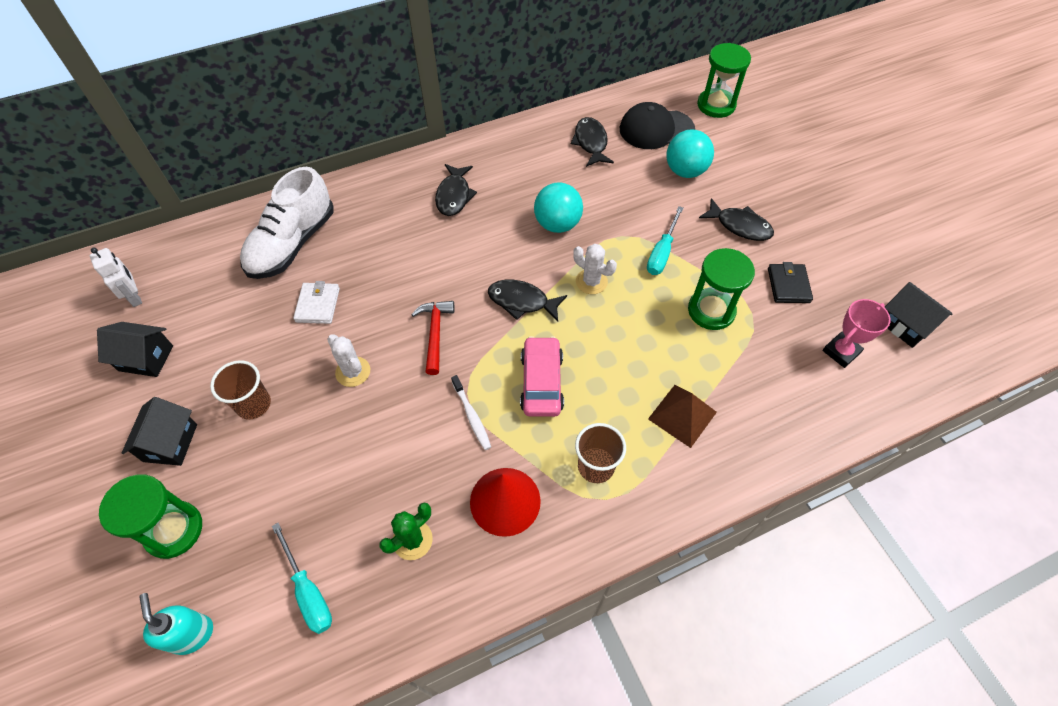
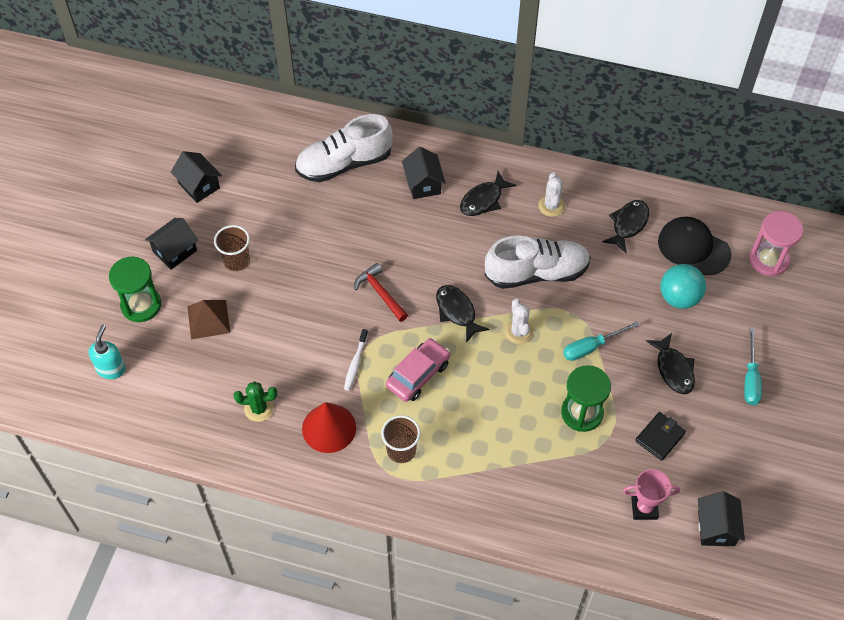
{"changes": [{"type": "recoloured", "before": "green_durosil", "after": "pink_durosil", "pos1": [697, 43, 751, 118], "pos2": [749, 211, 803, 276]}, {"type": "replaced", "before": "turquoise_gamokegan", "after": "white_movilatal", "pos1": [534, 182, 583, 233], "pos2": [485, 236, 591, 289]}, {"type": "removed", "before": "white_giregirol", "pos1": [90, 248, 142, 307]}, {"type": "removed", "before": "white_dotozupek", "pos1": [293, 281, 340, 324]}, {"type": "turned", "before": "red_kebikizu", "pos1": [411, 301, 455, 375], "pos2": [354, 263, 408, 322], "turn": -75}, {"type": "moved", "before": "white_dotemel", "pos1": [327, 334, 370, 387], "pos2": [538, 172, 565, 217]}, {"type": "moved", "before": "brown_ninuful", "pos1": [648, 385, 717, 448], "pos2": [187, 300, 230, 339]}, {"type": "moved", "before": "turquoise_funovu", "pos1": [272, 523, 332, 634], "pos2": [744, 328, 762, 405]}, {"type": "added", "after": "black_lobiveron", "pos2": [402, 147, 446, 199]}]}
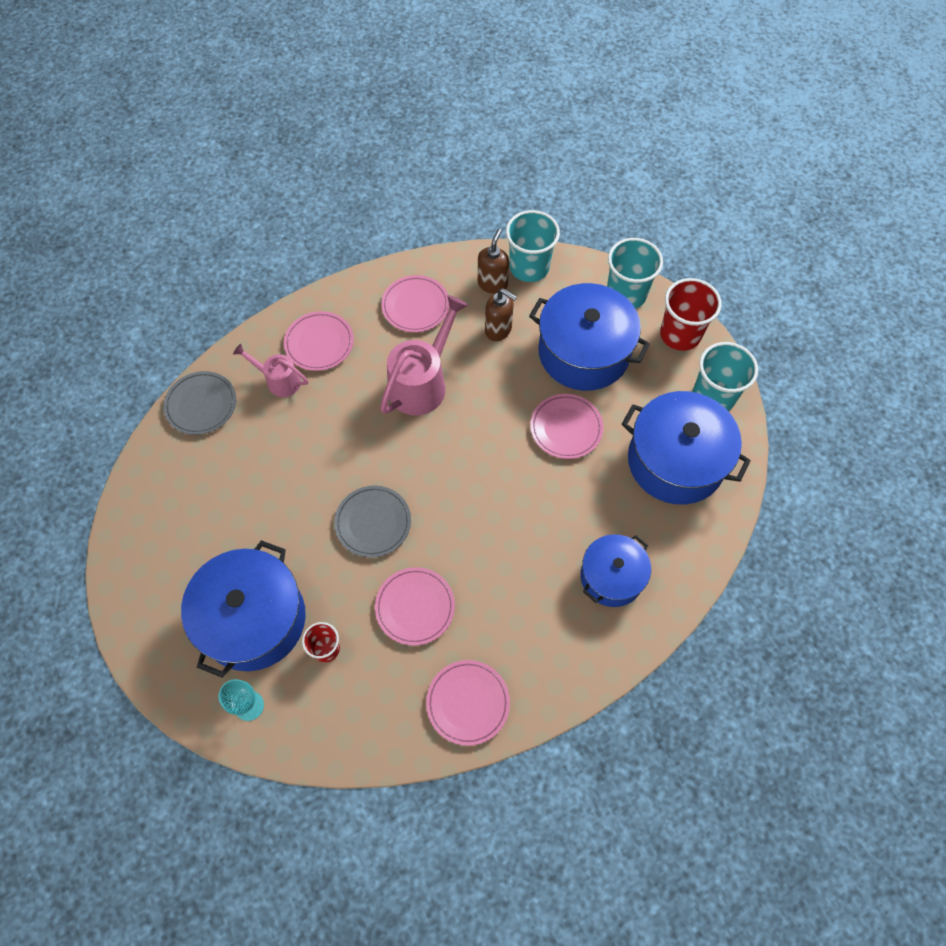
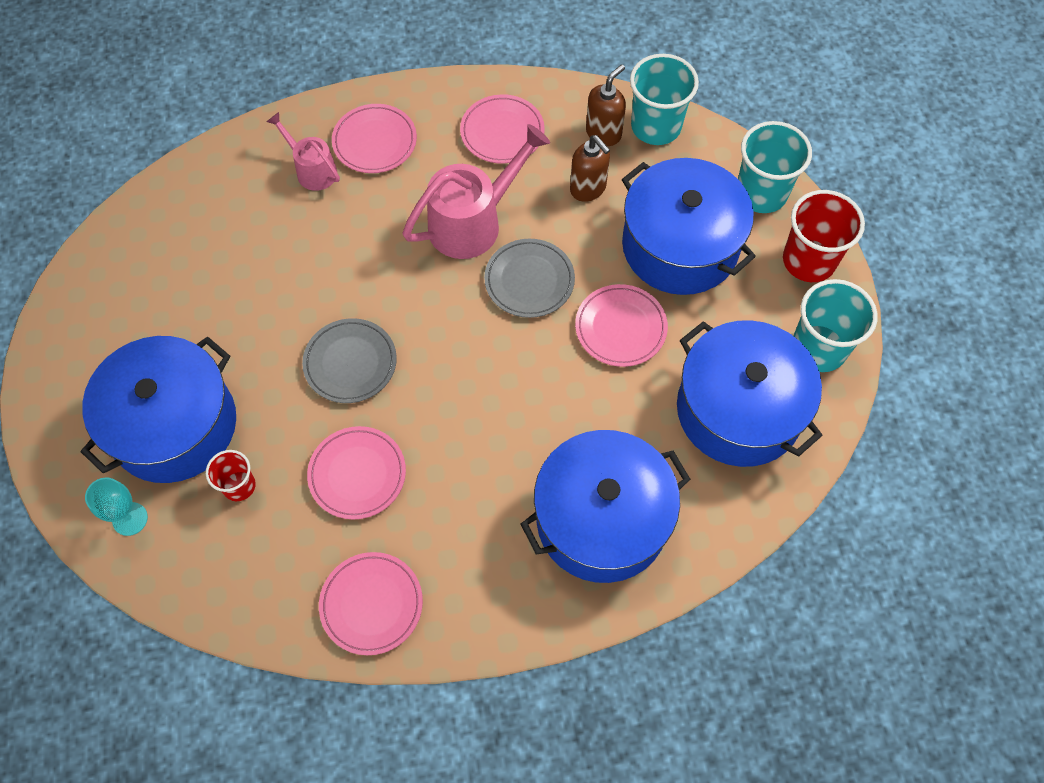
{"changes": [{"type": "moved", "before": "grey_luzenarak", "pos1": [164, 371, 236, 435], "pos2": [484, 239, 575, 318]}, {"type": "resized", "before": "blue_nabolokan", "pos1": [581, 534, 651, 607], "pos2": [520, 430, 690, 583], "scale": 1.63}]}
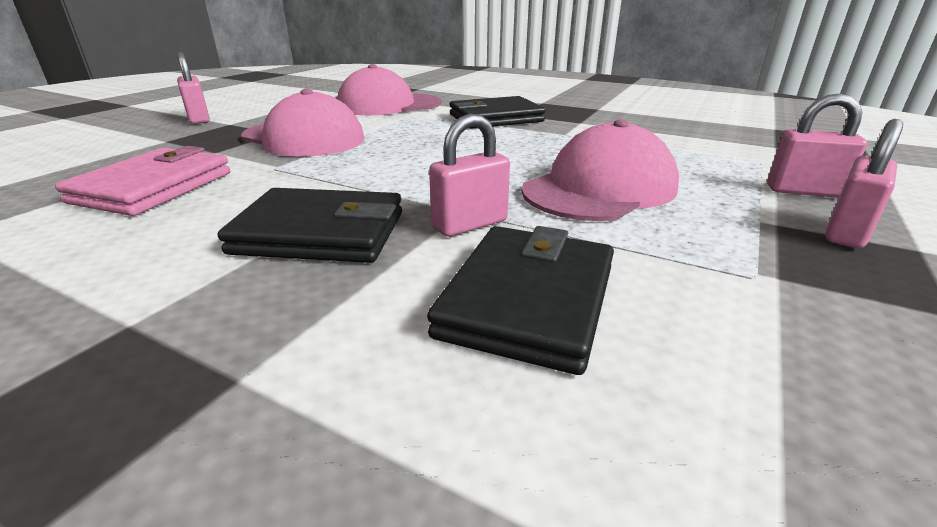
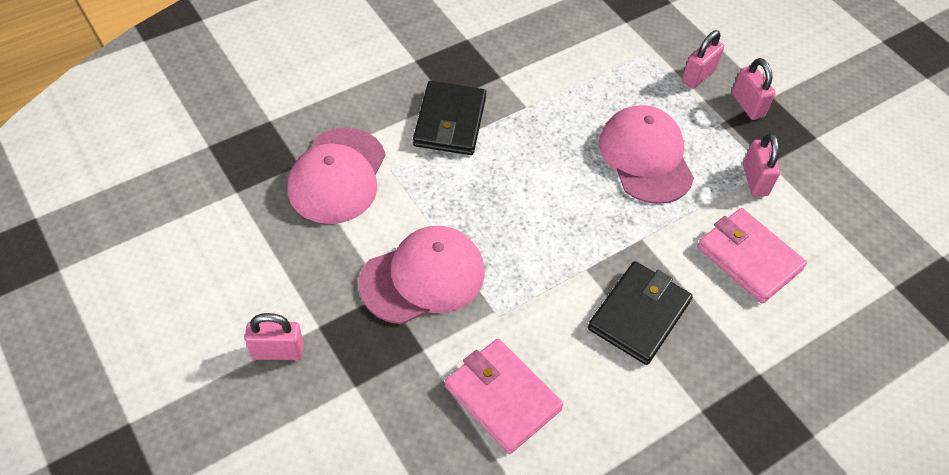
{"changes": [{"type": "moved", "before": "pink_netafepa", "pos1": [429, 114, 510, 237], "pos2": [743, 133, 780, 196]}, {"type": "recoloured", "before": "black_dotozupek", "after": "pink_dotozupek", "pos1": [427, 226, 614, 375], "pos2": [697, 208, 807, 304]}]}
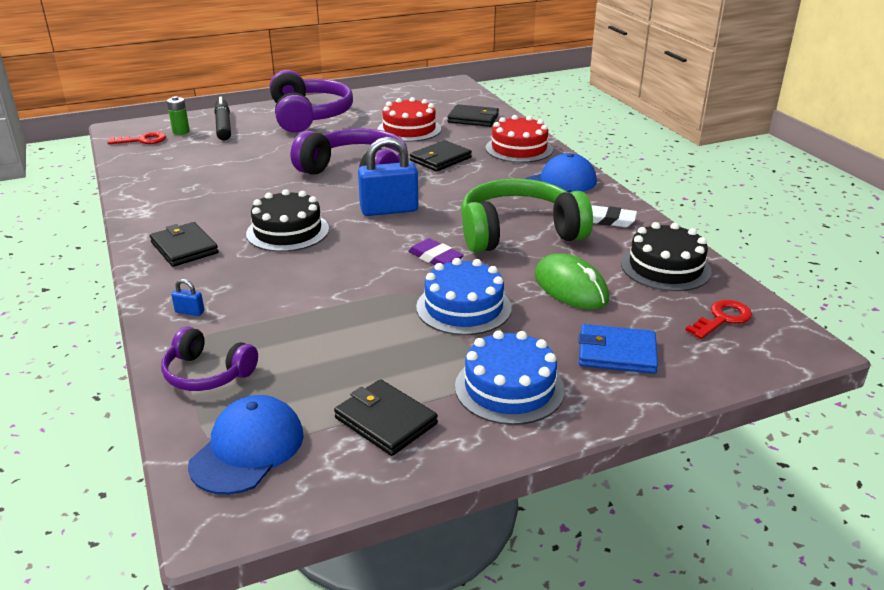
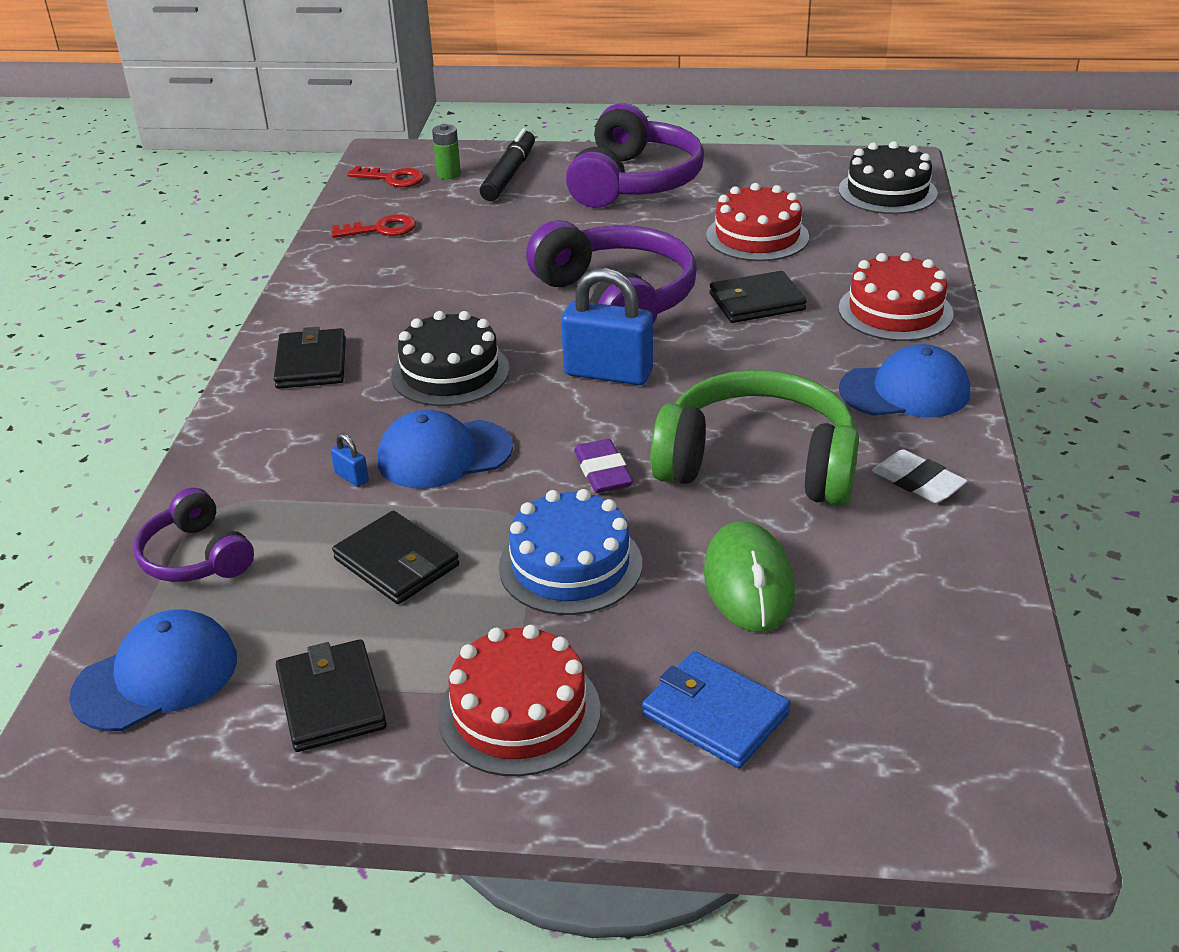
{"changes": [{"type": "moved", "before": "black_dotozupek", "pos1": [447, 104, 499, 127], "pos2": [332, 511, 459, 604]}, {"type": "moved", "before": "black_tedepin", "pos1": [621, 222, 712, 291], "pos2": [839, 141, 938, 214]}, {"type": "moved", "before": "blue_netafepa", "pos1": [171, 279, 204, 316], "pos2": [331, 433, 369, 487]}, {"type": "moved", "before": "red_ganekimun", "pos1": [685, 300, 752, 339], "pos2": [331, 214, 416, 238]}, {"type": "recoloured", "before": "blue_tedepin", "after": "red_tedepin", "pos1": [455, 330, 565, 425], "pos2": [438, 625, 601, 776]}, {"type": "added", "after": "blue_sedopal", "pos2": [378, 410, 513, 489]}]}
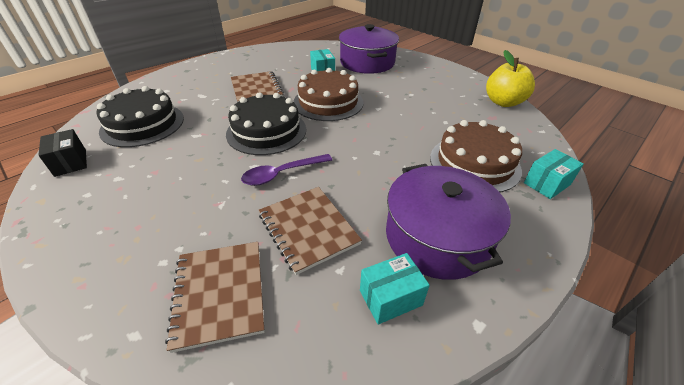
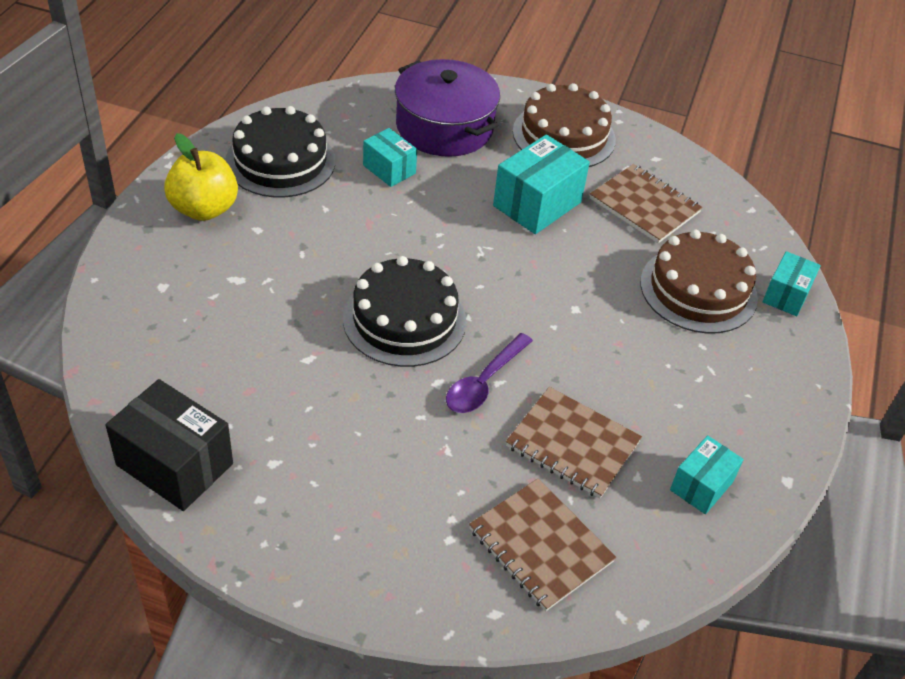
{"changes": [{"type": "moved", "before": "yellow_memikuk", "pos1": [486, 50, 535, 107], "pos2": [164, 133, 238, 221]}, {"type": "moved", "before": "brown_tedepin", "pos1": [293, 68, 364, 121], "pos2": [513, 83, 616, 167]}, {"type": "moved", "before": "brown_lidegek", "pos1": [231, 71, 284, 102], "pos2": [590, 164, 703, 243]}, {"type": "moved", "before": "black_tedepin", "pos1": [97, 86, 184, 147], "pos2": [225, 106, 335, 198]}, {"type": "resized", "before": "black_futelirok", "pos1": [38, 129, 87, 177], "pos2": [105, 379, 233, 511], "scale": 1.66}, {"type": "removed", "before": "purple_nabolokan", "pos1": [386, 164, 511, 280]}, {"type": "added", "after": "turquoise_futelirok", "pos2": [493, 135, 590, 234]}]}
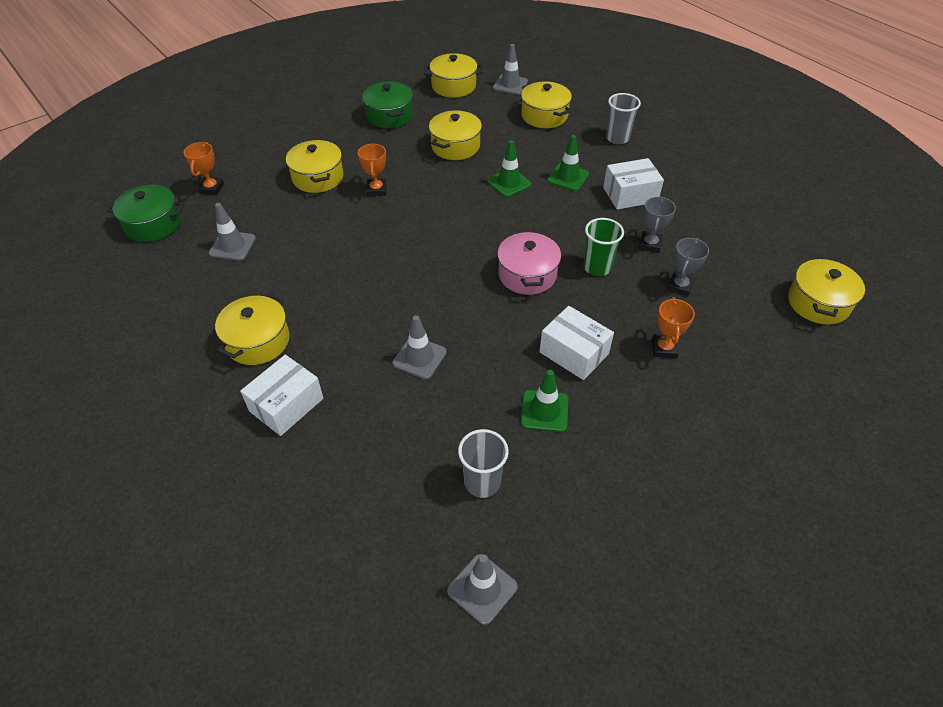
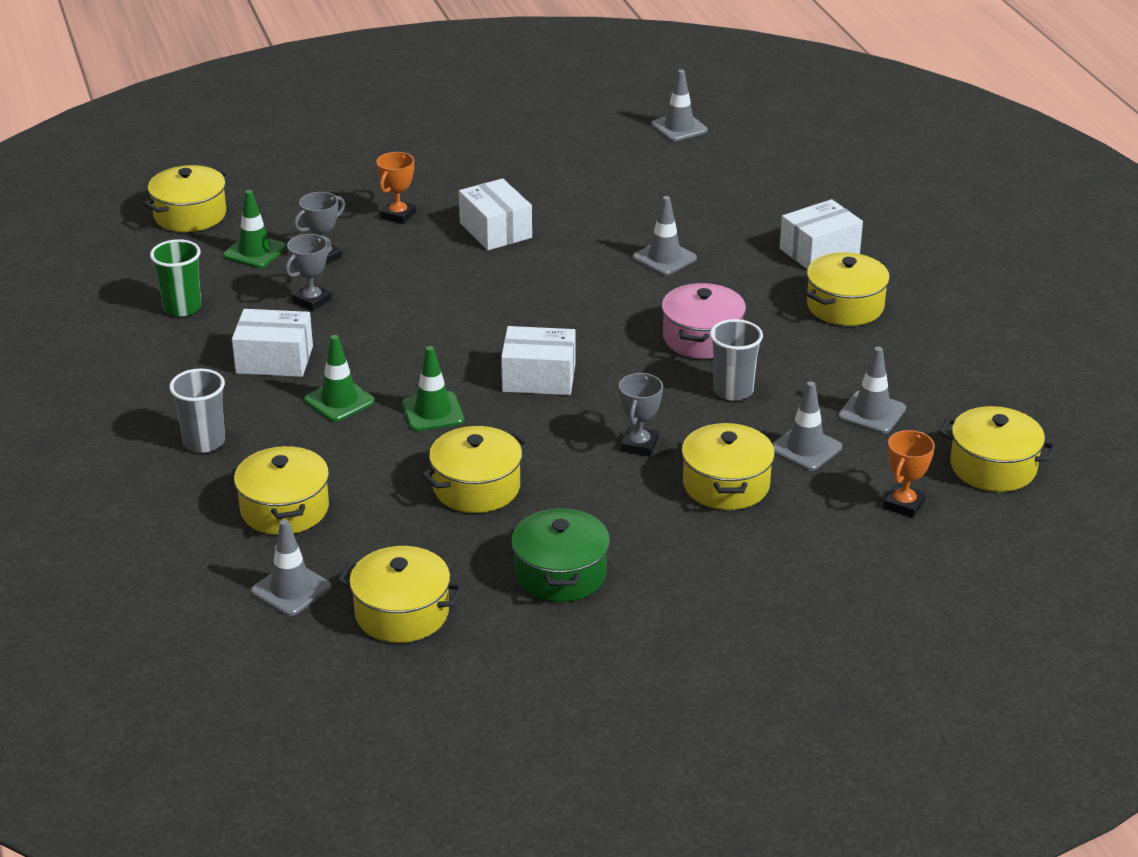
{"changes": [{"type": "recoloured", "before": "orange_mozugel", "after": "grey_mozugel", "pos1": [358, 144, 386, 196], "pos2": [619, 373, 663, 457]}, {"type": "recoloured", "before": "green_nabolokan", "after": "yellow_nabolokan", "pos1": [106, 185, 184, 242], "pos2": [939, 406, 1057, 492]}, {"type": "moved", "before": "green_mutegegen", "pos1": [583, 218, 624, 276], "pos2": [150, 239, 201, 317]}, {"type": "moved", "before": "pink_nabolokan", "pos1": [497, 230, 561, 295], "pos2": [661, 282, 746, 359]}, {"type": "moved", "before": "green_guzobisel", "pos1": [521, 370, 568, 432], "pos2": [223, 190, 286, 268]}, {"type": "moved", "before": "grey_mutegegen", "pos1": [458, 429, 509, 498], "pos2": [710, 319, 763, 401]}, {"type": "added", "after": "white_futelirok", "pos2": [501, 326, 576, 395]}, {"type": "added", "after": "grey_guzobisel", "pos2": [772, 381, 842, 471]}]}
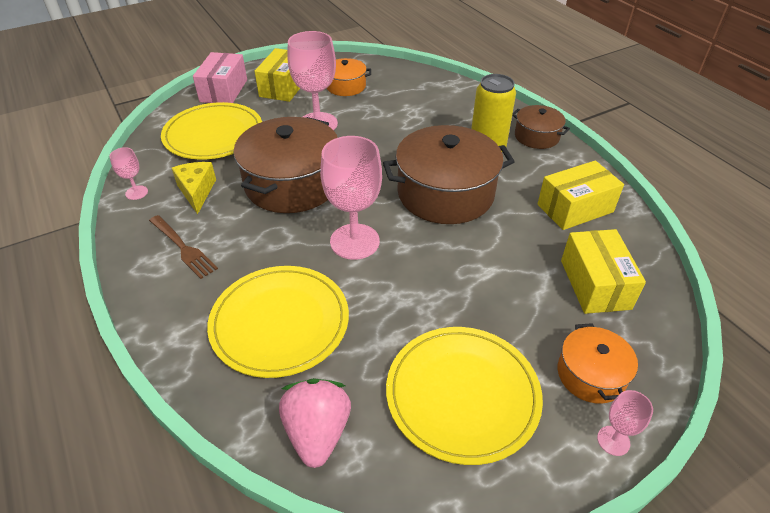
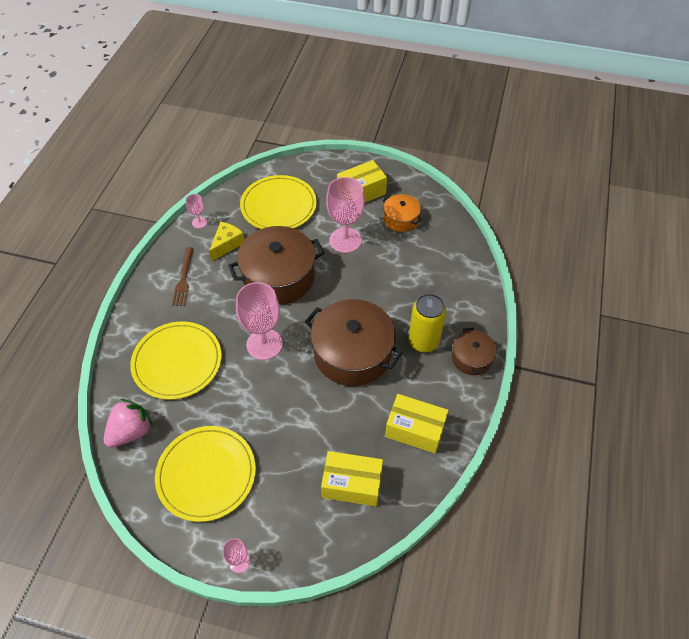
{"changes": [{"type": "removed", "before": "pink_futelirok", "pos1": [193, 52, 247, 103]}, {"type": "turned", "before": "yellow_futelirok", "pos1": [561, 229, 646, 314], "pos2": [321, 451, 383, 506], "turn": 60}, {"type": "removed", "before": "orange_nabolokan", "pos1": [558, 323, 638, 404]}]}
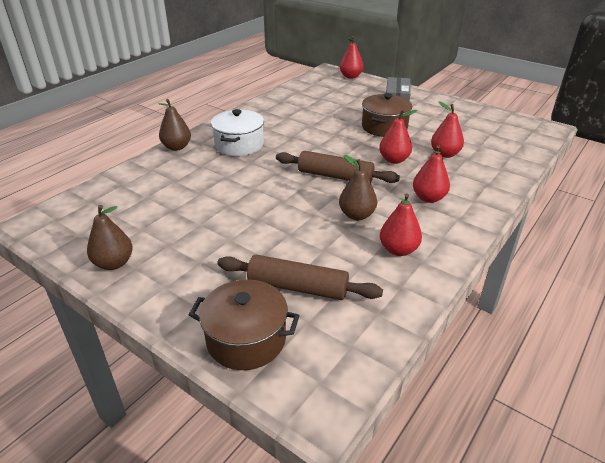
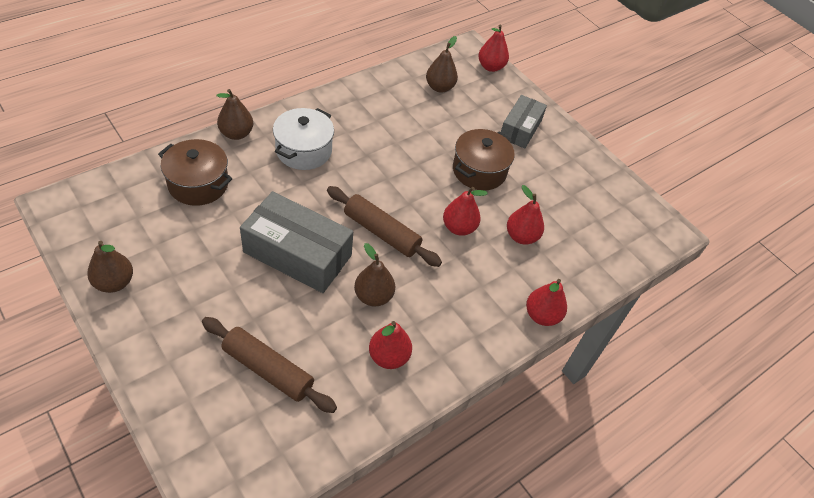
{"changes": [{"type": "moved", "before": "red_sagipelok", "pos1": [413, 145, 450, 203], "pos2": [526, 279, 567, 326]}, {"type": "moved", "before": "brown_nabolokan", "pos1": [189, 279, 300, 370], "pos2": [158, 139, 232, 206]}, {"type": "added", "after": "brown_sagipelok", "pos2": [426, 36, 458, 93]}, {"type": "added", "after": "grey_futelirok", "pos2": [240, 191, 353, 293]}]}
